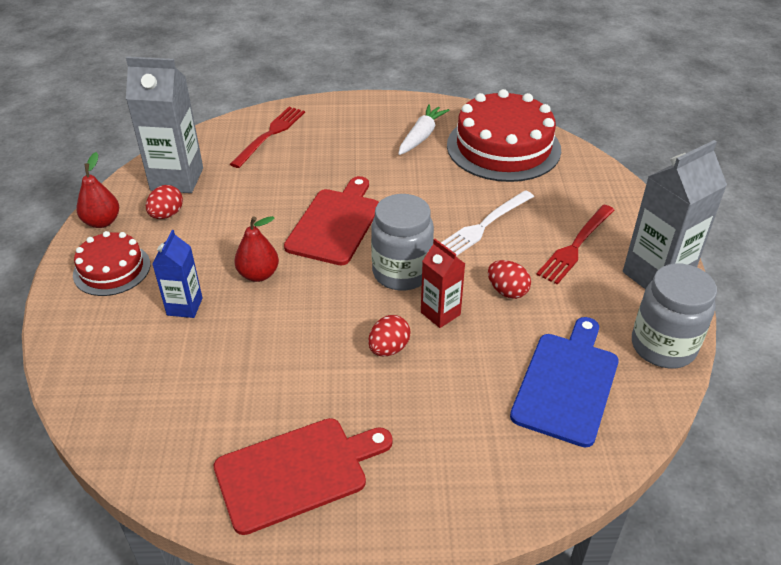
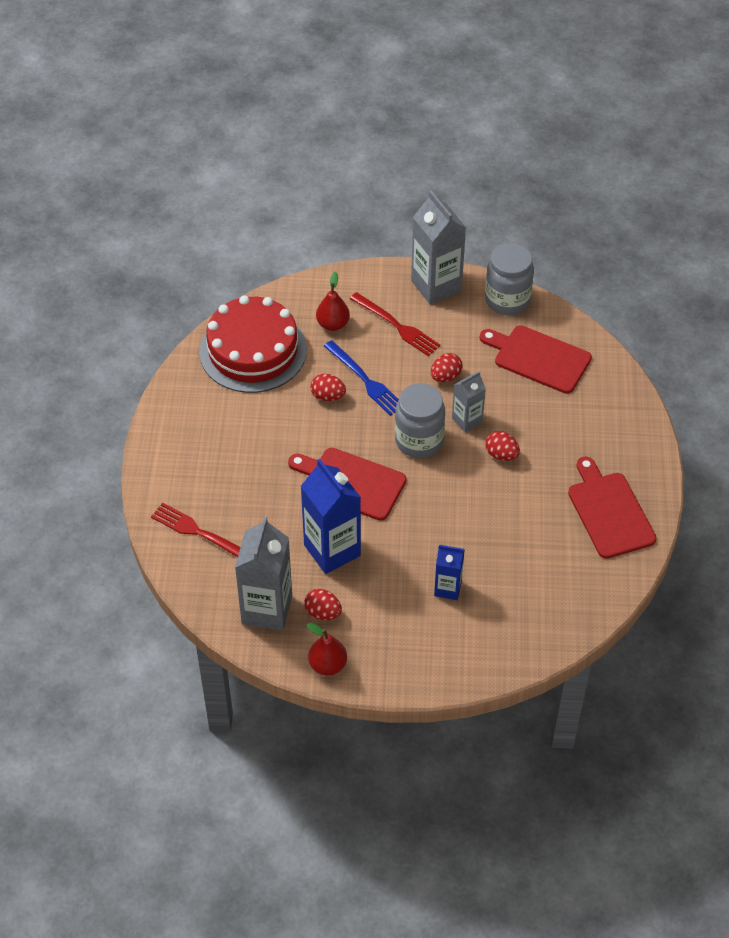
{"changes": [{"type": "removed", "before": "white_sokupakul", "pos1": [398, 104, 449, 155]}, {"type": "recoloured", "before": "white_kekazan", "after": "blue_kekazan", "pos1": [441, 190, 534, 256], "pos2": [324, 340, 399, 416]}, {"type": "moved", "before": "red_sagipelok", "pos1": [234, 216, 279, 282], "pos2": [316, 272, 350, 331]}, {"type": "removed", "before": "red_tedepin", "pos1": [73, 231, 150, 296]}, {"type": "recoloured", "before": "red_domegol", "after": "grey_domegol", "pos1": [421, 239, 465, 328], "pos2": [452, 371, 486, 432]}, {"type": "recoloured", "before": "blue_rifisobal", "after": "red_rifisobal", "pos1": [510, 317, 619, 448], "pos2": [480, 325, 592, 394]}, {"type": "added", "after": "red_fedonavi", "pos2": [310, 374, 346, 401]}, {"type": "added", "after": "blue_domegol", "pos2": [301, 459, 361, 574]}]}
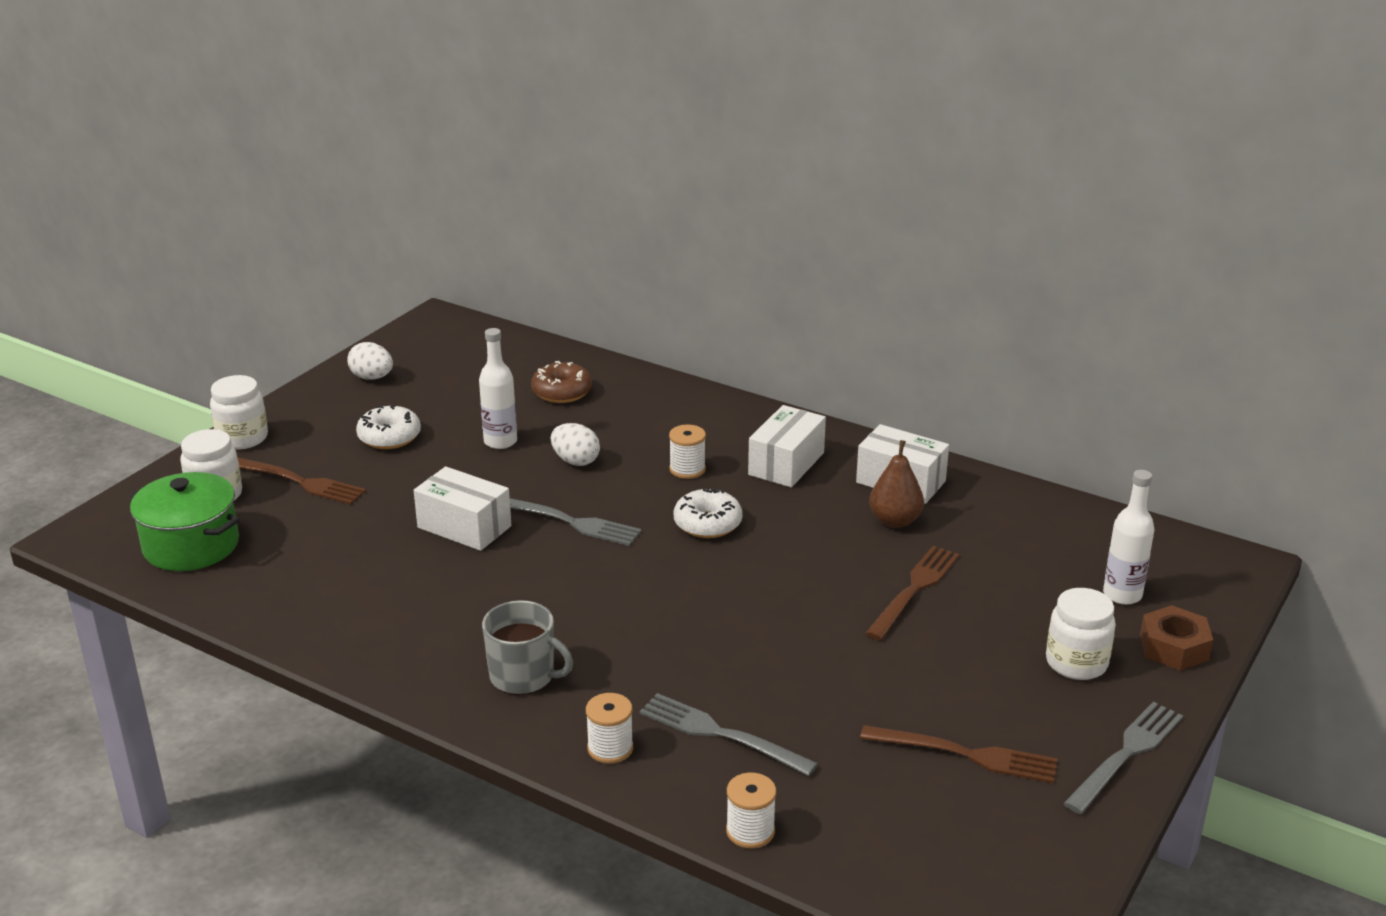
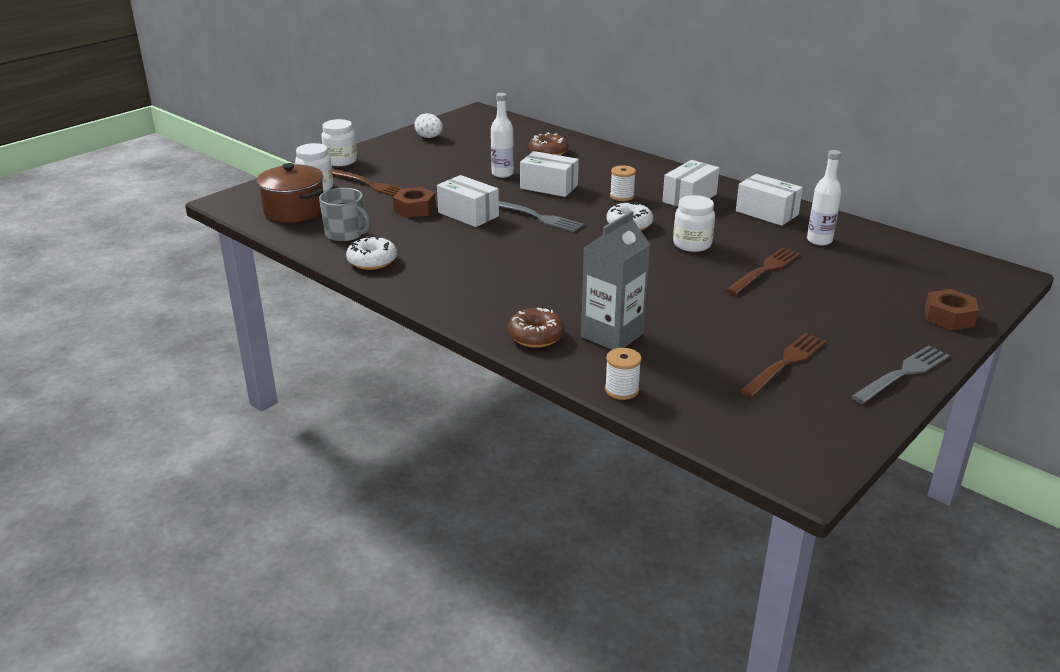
{"changes": [{"type": "moved", "before": "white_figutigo", "pos1": [356, 405, 421, 449], "pos2": [346, 236, 397, 270]}, {"type": "replaced", "before": "white_fedonavi", "after": "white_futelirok", "pos1": [551, 423, 600, 466], "pos2": [520, 151, 579, 197]}, {"type": "removed", "before": "brown_sagipelok", "pos1": [869, 440, 924, 528]}, {"type": "moved", "before": "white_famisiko", "pos1": [1103, 470, 1154, 605], "pos2": [807, 150, 842, 245]}, {"type": "recoloured", "before": "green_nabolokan", "after": "brown_nabolokan", "pos1": [130, 472, 240, 571], "pos2": [257, 163, 323, 222]}, {"type": "moved", "before": "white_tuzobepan", "pos1": [1046, 588, 1116, 680], "pos2": [673, 195, 715, 252]}, {"type": "moved", "before": "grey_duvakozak", "pos1": [482, 600, 573, 695], "pos2": [319, 188, 371, 242]}, {"type": "replaced", "before": "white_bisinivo", "after": "brown_figutigo", "pos1": [586, 693, 633, 764], "pos2": [508, 308, 565, 348]}, {"type": "replaced", "before": "grey_kekazan", "after": "grey_domegol", "pos1": [639, 693, 818, 776], "pos2": [581, 211, 650, 350]}, {"type": "turned", "before": "brown_kekazan", "pos1": [860, 725, 1058, 784], "pos2": [740, 333, 826, 398], "turn": -75}, {"type": "added", "after": "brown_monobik", "pos2": [393, 187, 436, 218]}]}
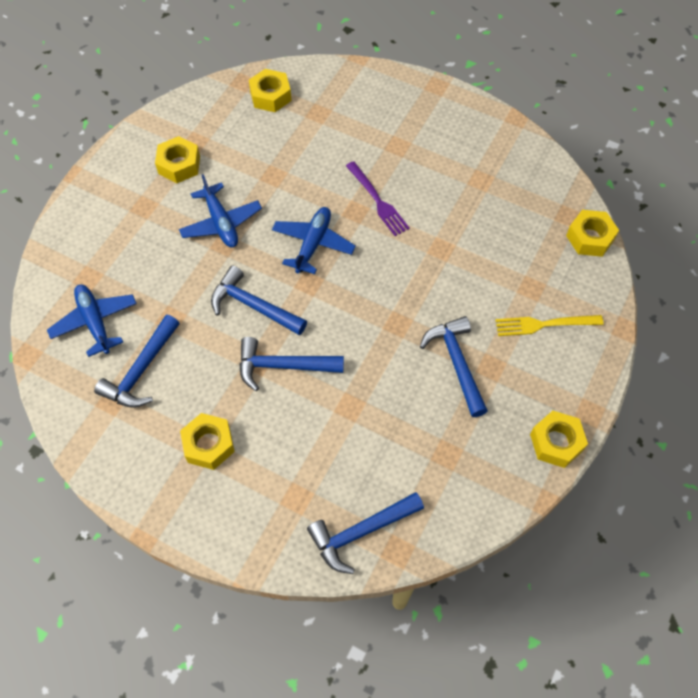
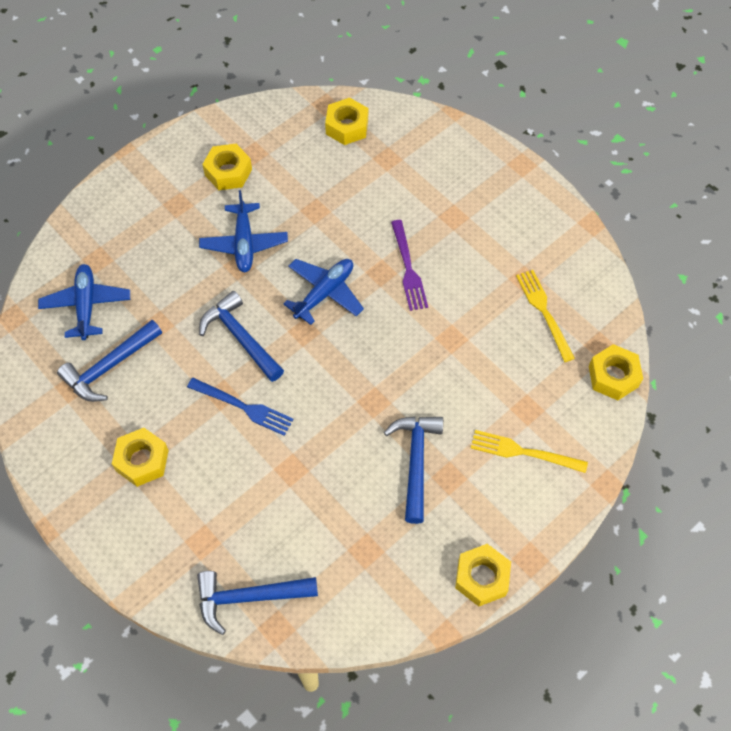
{"changes": [{"type": "replaced", "before": "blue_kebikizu", "after": "blue_kekazan", "pos1": [239, 337, 344, 391], "pos2": [187, 378, 294, 436]}, {"type": "added", "after": "yellow_kekazan", "pos2": [516, 270, 575, 362]}]}
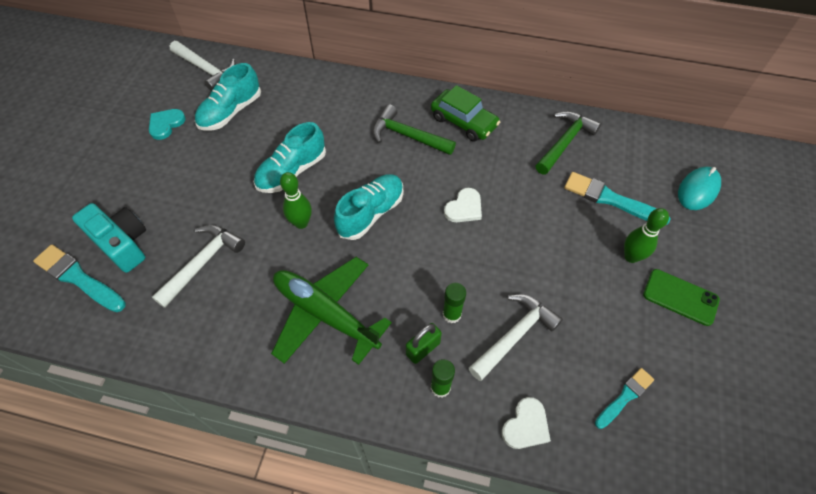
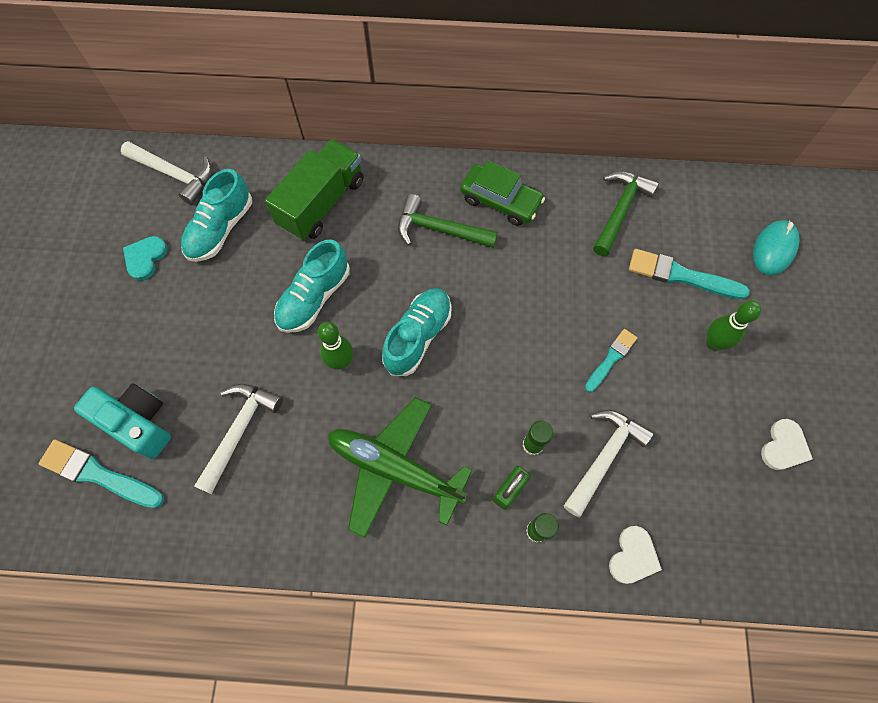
{"changes": [{"type": "moved", "before": "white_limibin", "pos1": [444, 188, 482, 222], "pos2": [761, 419, 813, 470]}, {"type": "removed", "before": "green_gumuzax", "pos1": [643, 269, 720, 326]}, {"type": "moved", "before": "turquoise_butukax", "pos1": [595, 368, 654, 429], "pos2": [585, 329, 637, 392]}, {"type": "added", "after": "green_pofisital", "pos2": [265, 139, 363, 241]}]}
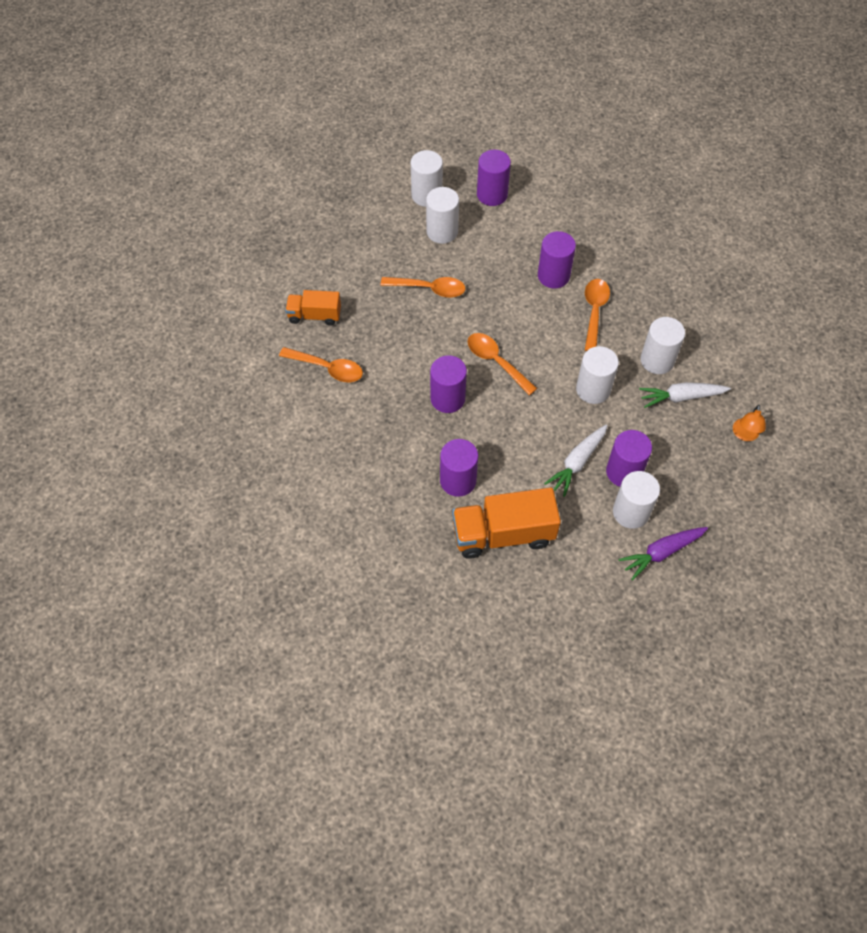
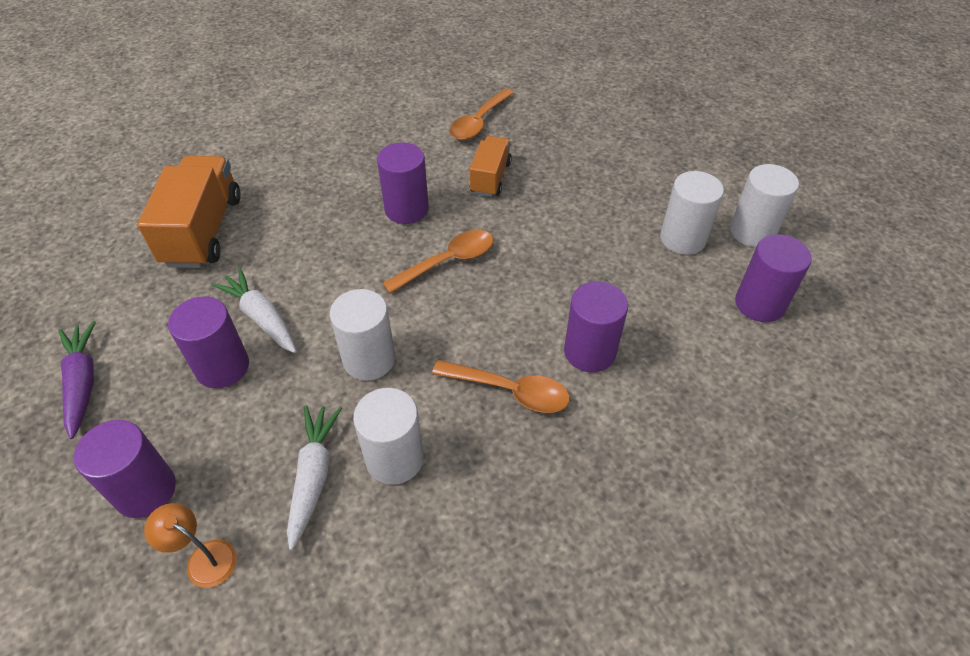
{"changes": [{"type": "removed", "before": "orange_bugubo", "pos1": [381, 277, 466, 298]}, {"type": "moved", "before": "orange_pofisital", "pos1": [285, 290, 341, 326], "pos2": [470, 136, 512, 197]}, {"type": "moved", "before": "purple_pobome", "pos1": [440, 439, 478, 497], "pos2": [74, 420, 176, 518]}, {"type": "removed", "before": "white_pobome", "pos1": [613, 471, 660, 529]}]}
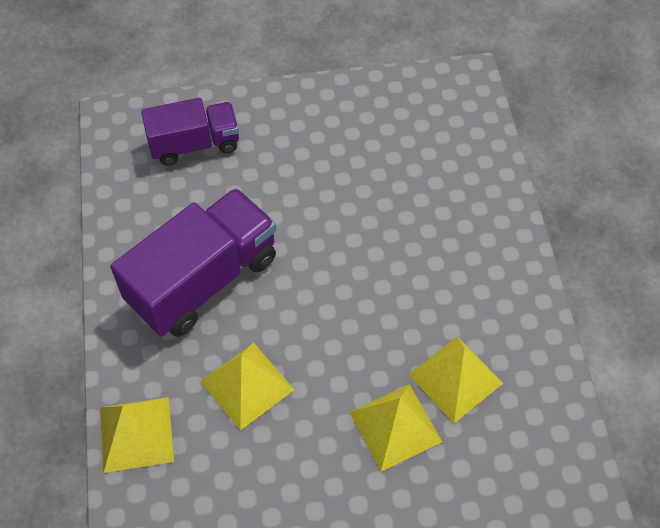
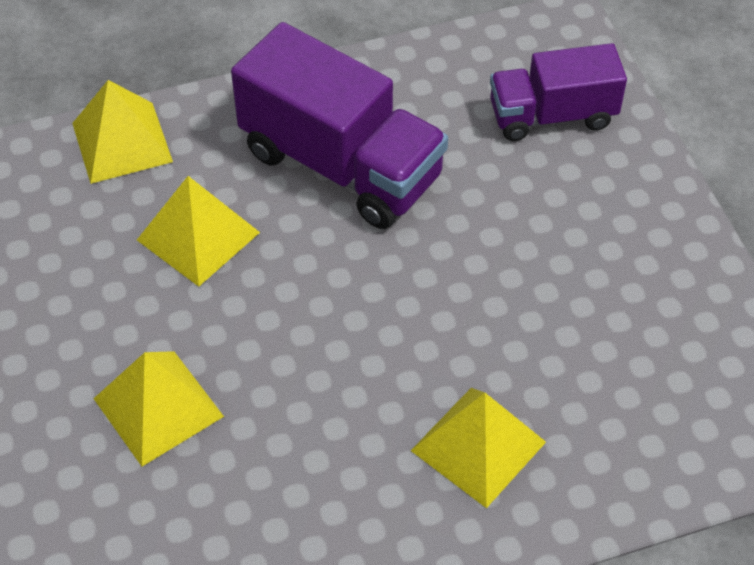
{"changes": [{"type": "turned", "before": "purple_pofisital", "pos1": [141, 98, 239, 166], "pos2": [490, 43, 627, 141], "turn": 105}, {"type": "moved", "before": "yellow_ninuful", "pos1": [408, 336, 503, 423], "pos2": [411, 388, 546, 508]}]}
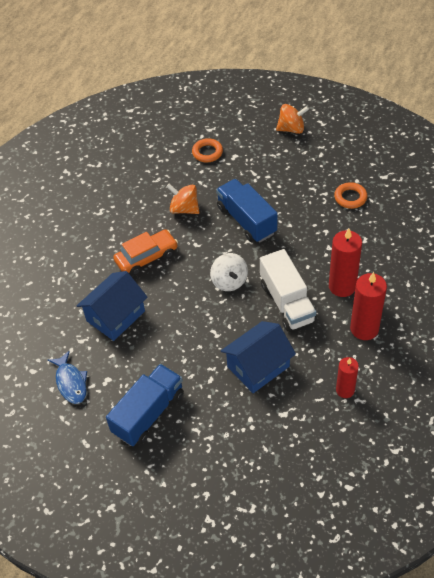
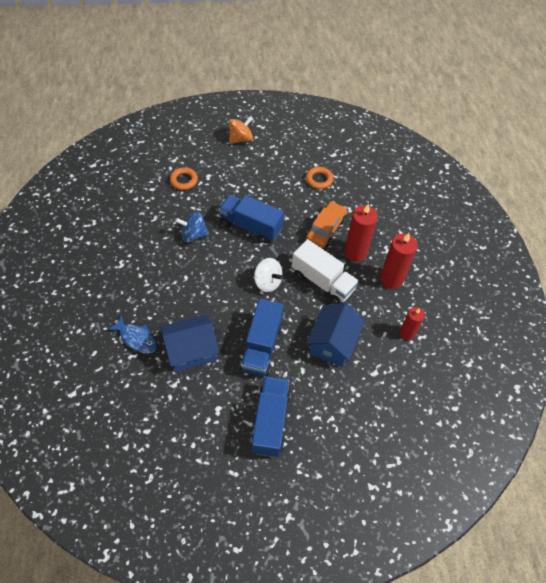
{"changes": [{"type": "recoloured", "before": "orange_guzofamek", "after": "blue_guzofamek", "pos1": [166, 184, 199, 214], "pos2": [175, 212, 209, 243]}, {"type": "moved", "before": "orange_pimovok", "pos1": [113, 229, 178, 276], "pos2": [306, 201, 347, 248]}, {"type": "turned", "before": "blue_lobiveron", "pos1": [77, 271, 147, 341], "pos2": [160, 314, 219, 372], "turn": 60}, {"type": "moved", "before": "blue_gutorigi", "pos1": [48, 351, 87, 404], "pos2": [107, 315, 157, 354]}, {"type": "added", "after": "blue_pofisital", "pos2": [240, 299, 284, 377]}]}
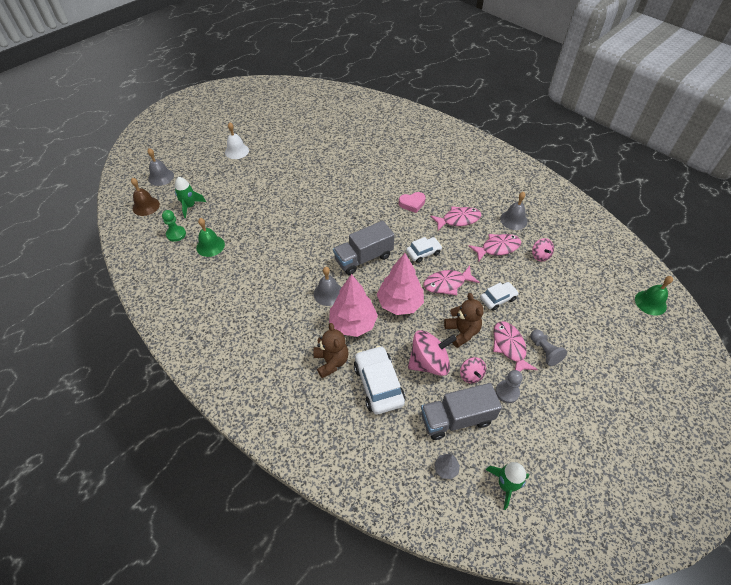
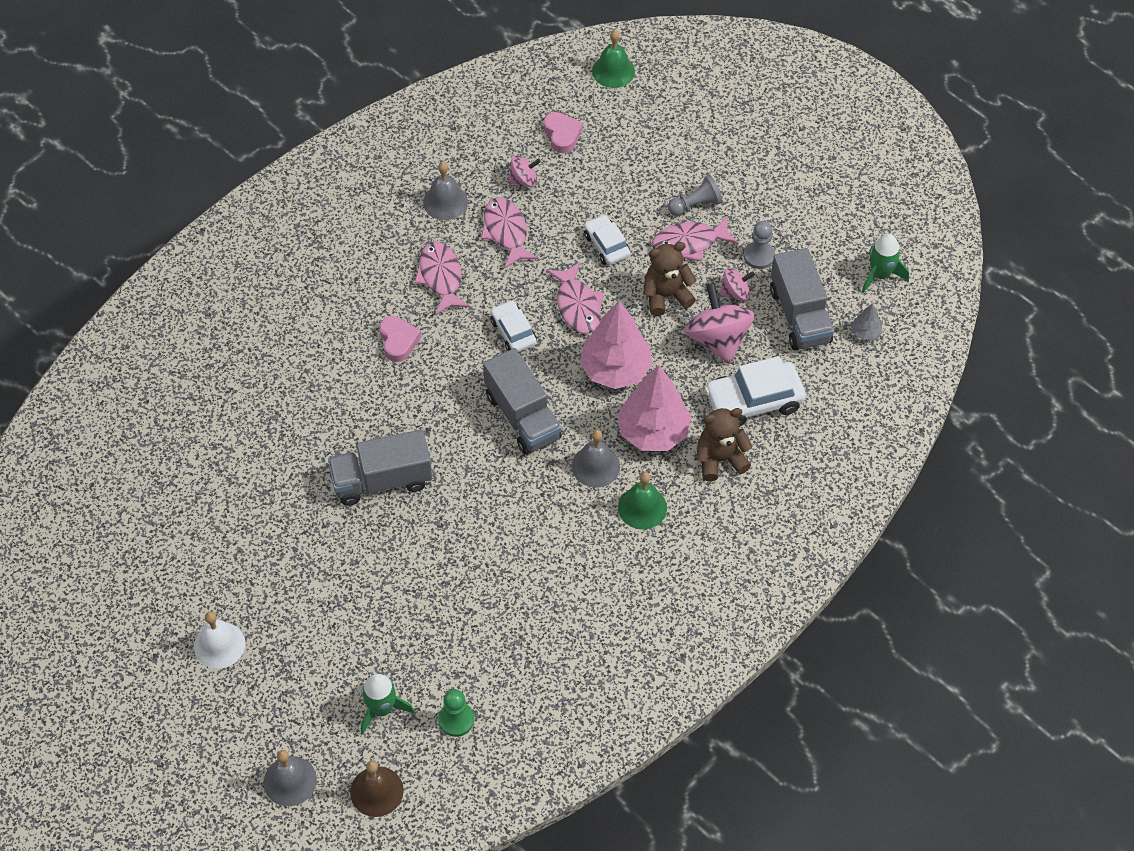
{"changes": [{"type": "moved", "before": "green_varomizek", "pos1": [196, 218, 225, 257], "pos2": [618, 472, 667, 529]}, {"type": "added", "after": "pink_limibin", "pos2": [544, 112, 583, 153]}, {"type": "added", "after": "grey_pofisital", "pos2": [328, 429, 432, 506]}]}
